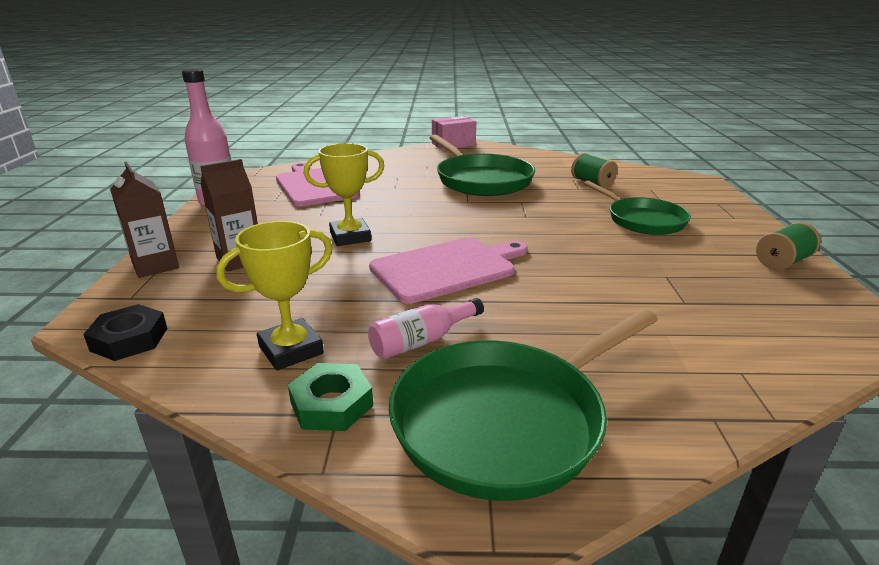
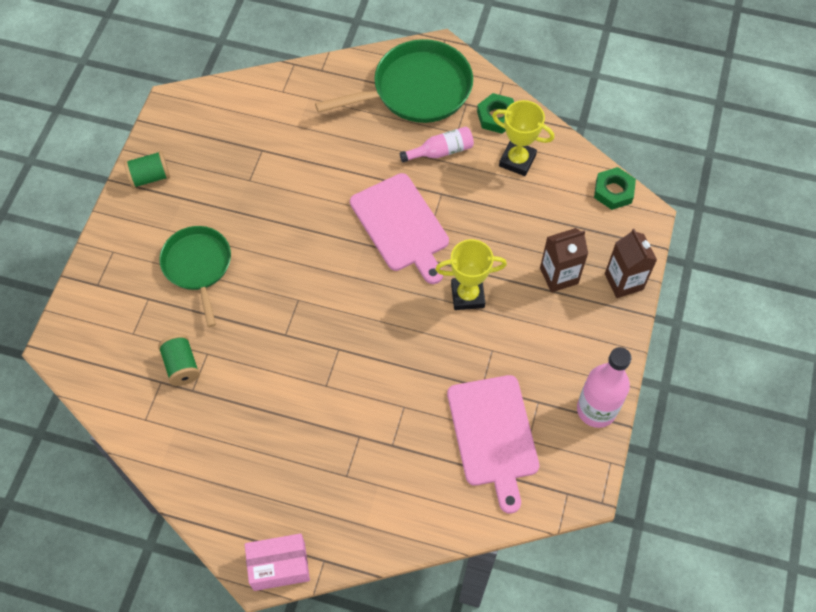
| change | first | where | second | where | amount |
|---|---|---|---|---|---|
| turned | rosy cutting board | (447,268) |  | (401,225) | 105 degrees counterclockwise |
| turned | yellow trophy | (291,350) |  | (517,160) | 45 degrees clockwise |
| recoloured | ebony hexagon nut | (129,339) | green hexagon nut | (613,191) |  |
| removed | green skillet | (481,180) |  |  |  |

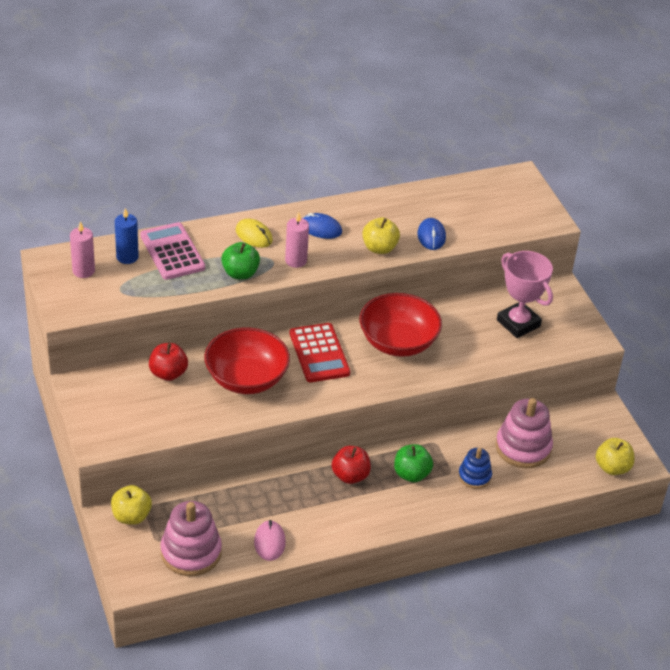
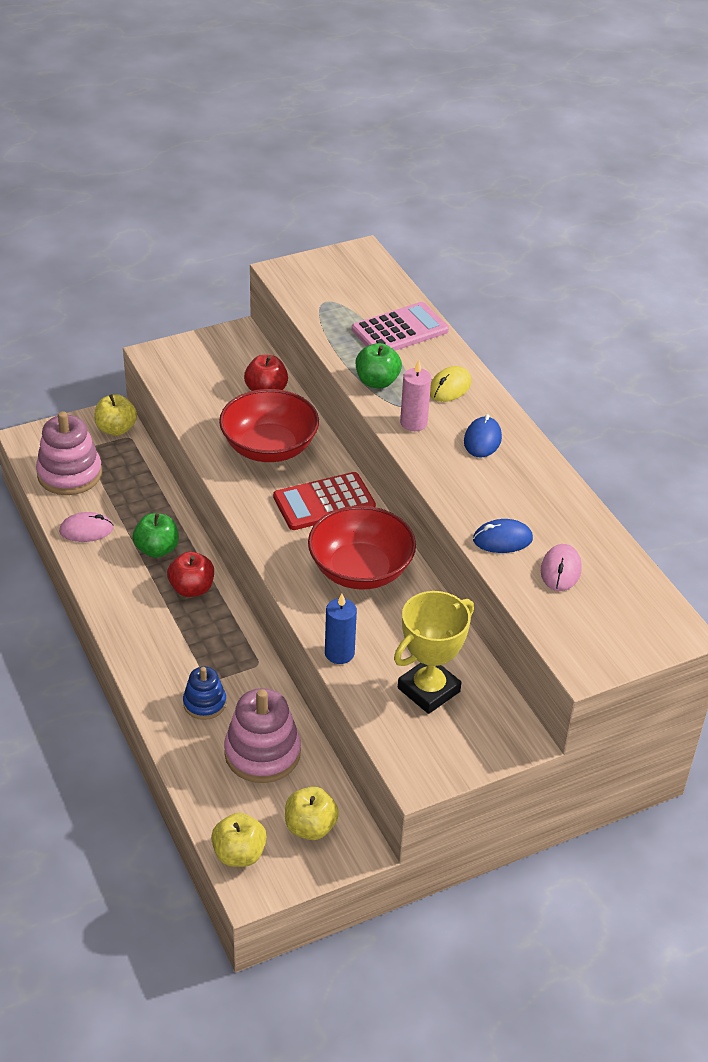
| change | first | where | second | where | amount |
|---|---|---|---|---|---|
| moved | green toy apple | (411,474) |  | (157,549) |  |
| moved | yellow toy apple | (379,248) |  | (310,827) |  |
| moved | royal blue wax candle | (127,257) |  | (339,653) |  |
| recoloured | rosy trophy | (518,323) | yellow trophy | (428,690) |  |
| added |  |  | rosy mouse | (560,570) |  |
| removed | rosy wax candle | (83,271) |  |  |  |

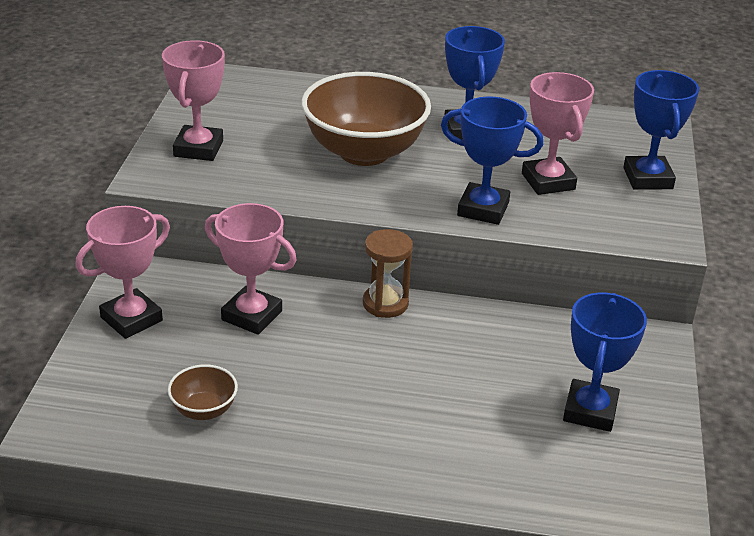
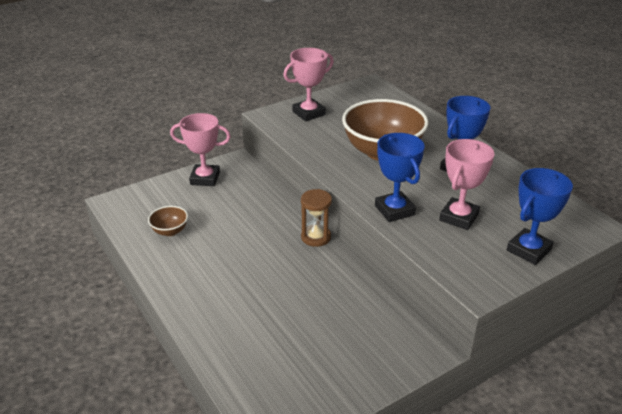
| change | first | where | second | where | amount |
|---|---|---|---|---|---|
| removed | rosy trophy | (252,315) |  |  |  |
| removed | royal blue trophy | (590,411) |  |  |  |

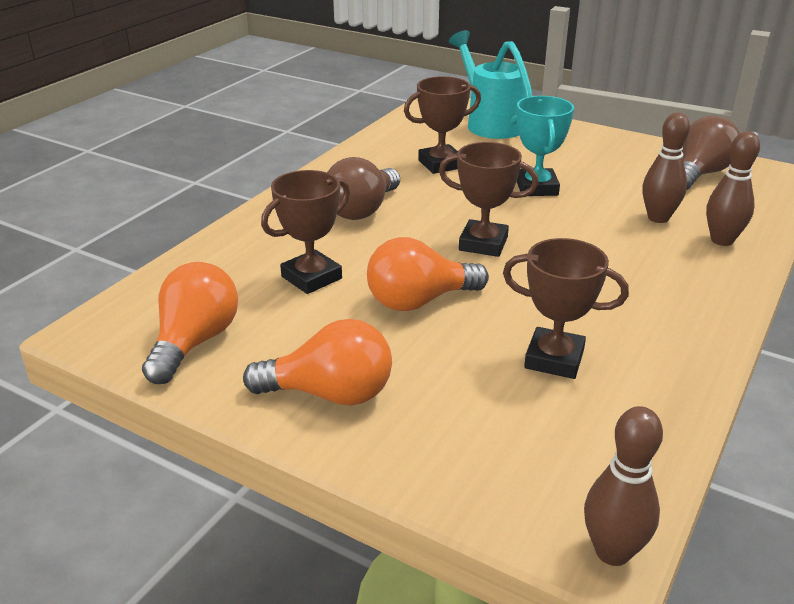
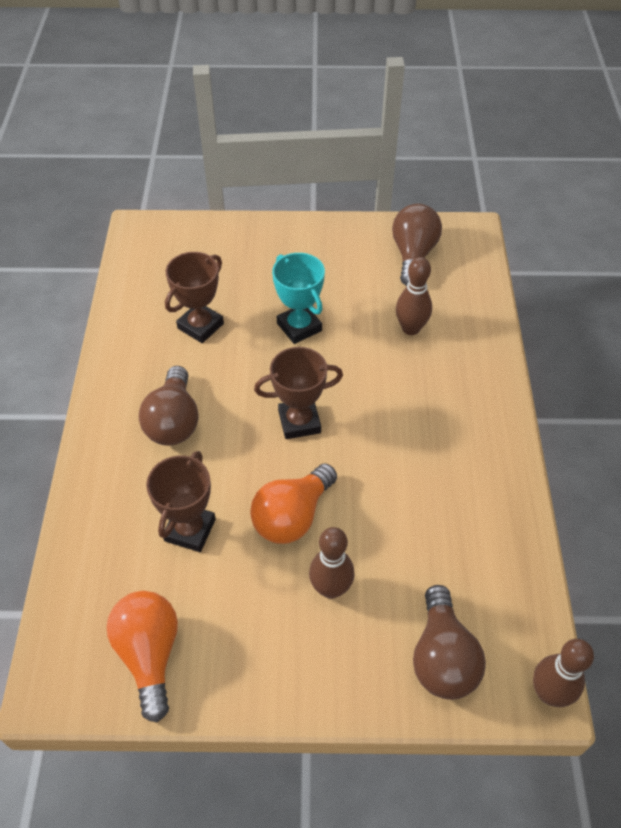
| change | first | where | second | where | amount |
|---|---|---|---|---|---|
| moved | dark brown skittle | (722,240) |  | (331,588) |  |
| added |  |  | dark brown lightbulb | (442,657) |  |
| removed | bright orange lightbulb | (330,394) |  |  |  |
| removed | turquoise watering pot | (490,123) |  |  |  |
| removed | dark brown trophy | (554,359) |  |  |  |

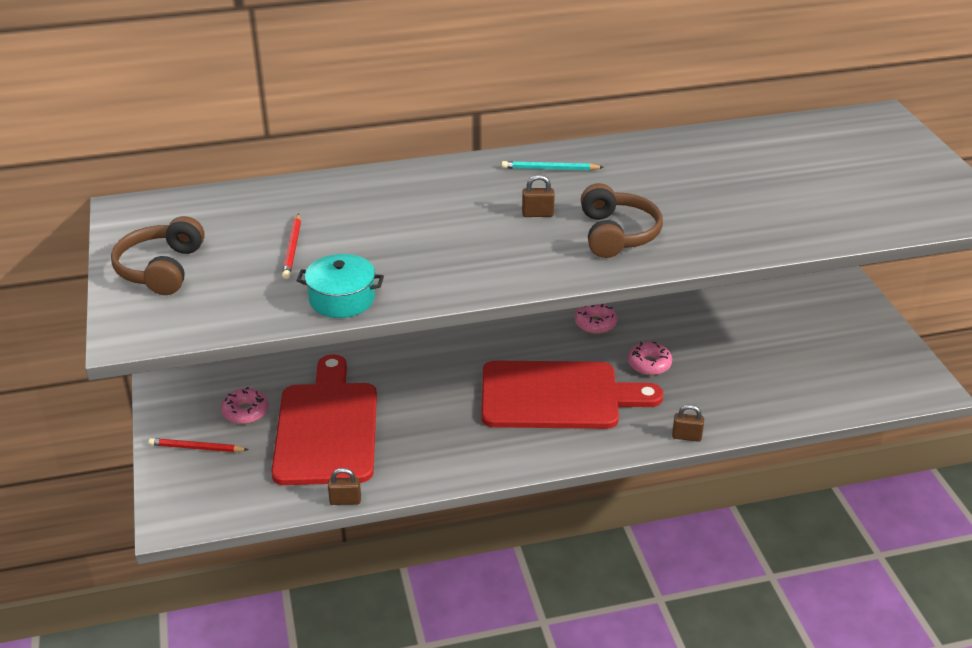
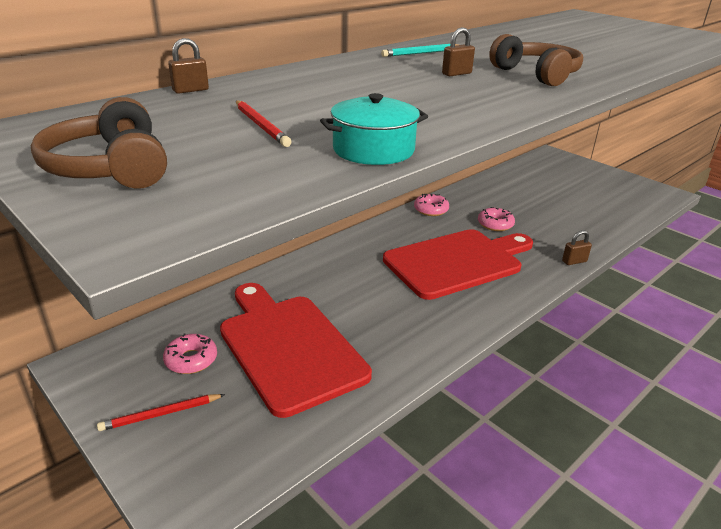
| change | first | where | second | where | amount |
|---|---|---|---|---|---|
| moved | dark brown lock | (345,500) |  | (190,90) |  |

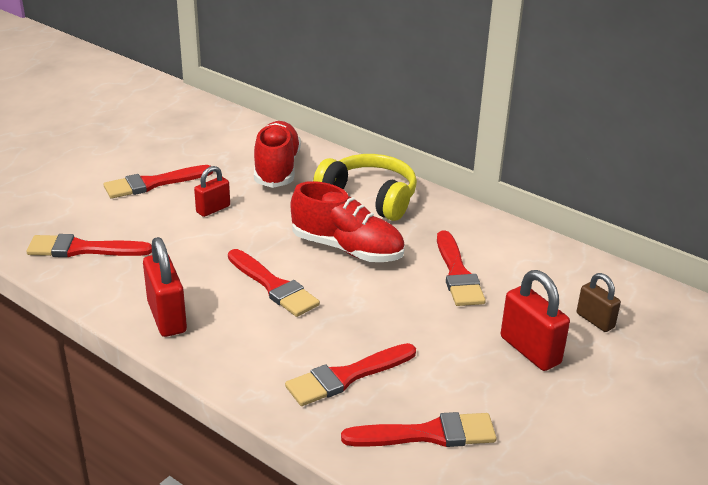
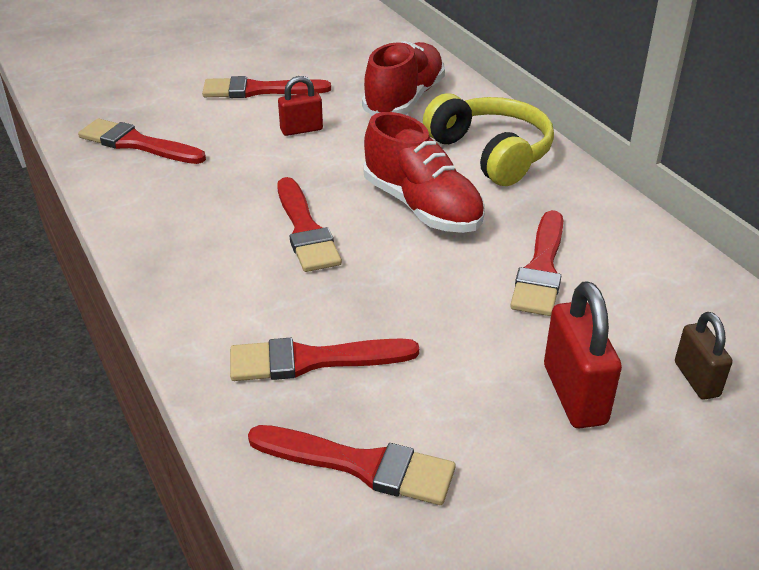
| change | first | where | second | where | amount |
|---|---|---|---|---|---|
| removed | crimson lock | (167,317) |  |  |  |

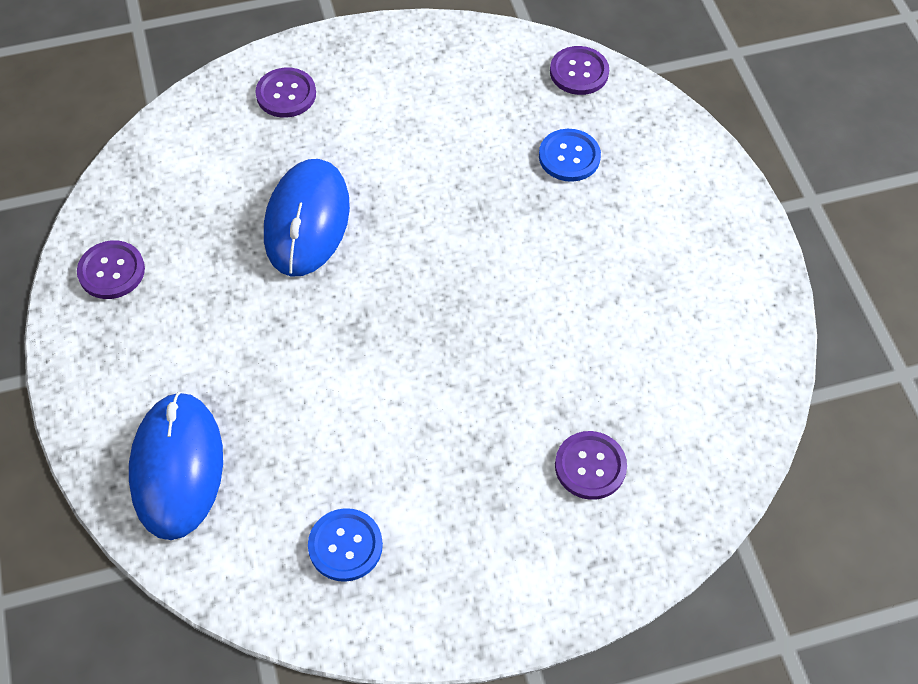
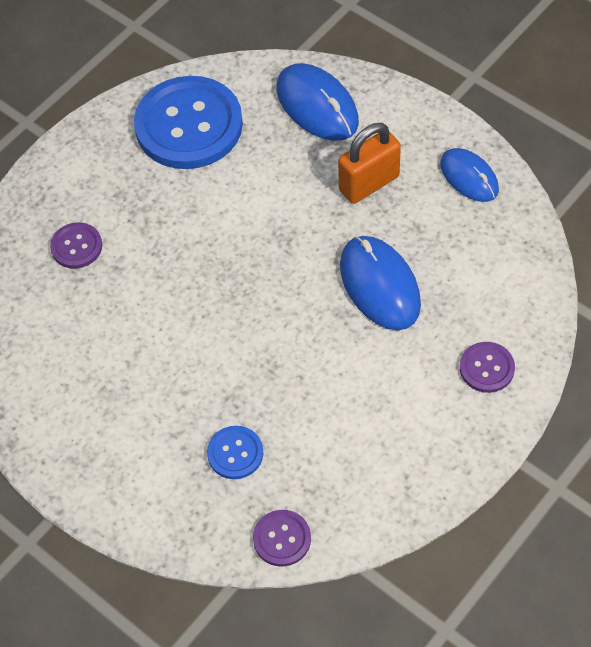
| change | first | where | second | where | amount |
|---|---|---|---|---|---|
| resized | royal blue button | (345,546) |  | (189,125) | x2.20 |
| added |  |  | bright orange lock | (369,183) |  |
| replaced | violet button | (111,271) | royal blue mouse | (469,177) |  |

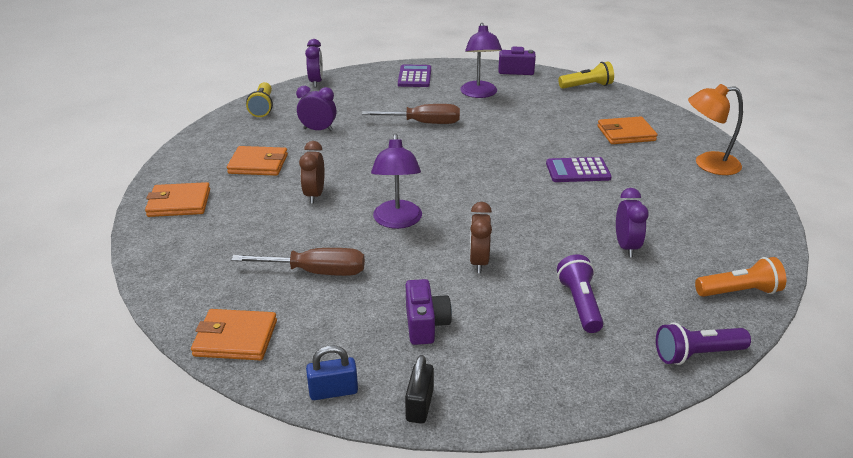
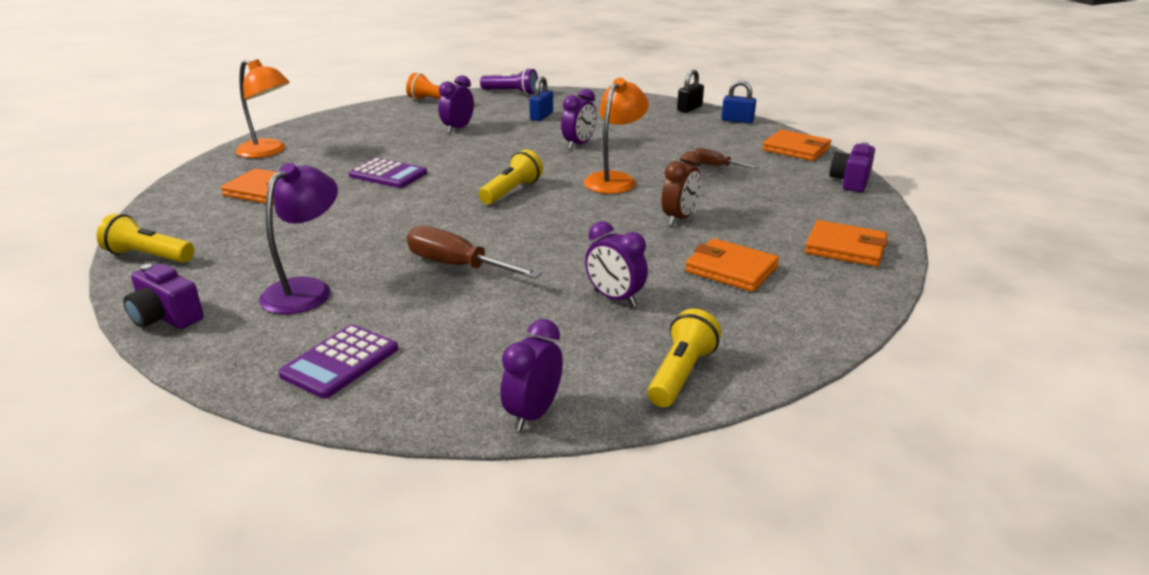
| change | first | where | second | where | amount |
|---|---|---|---|---|---|
| added |  |  | yellow pocket torch | (511,191) |  |
| replaced | violet pocket torch | (580,304) | royal blue lock | (541,116) |  |
| recoloured | dark brown alarm clock | (478,262) | violet alarm clock | (579,144) |  |
| recoloured | violet lamp | (397,221) | bright orange lamp | (614,179) |  |
| resized | dark brown hand screwdriver | (315,272) |  | (716,166) | x0.58 |
| moved | violet camera | (425,324) |  | (851,181) |  |

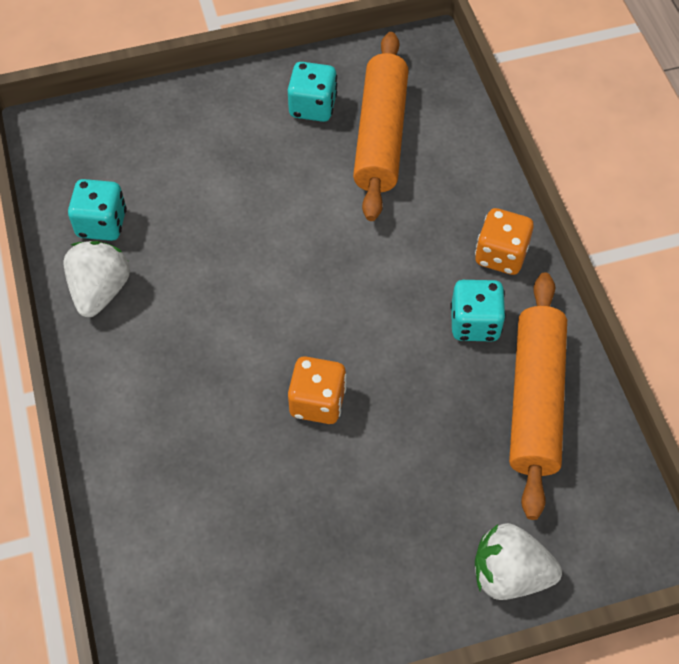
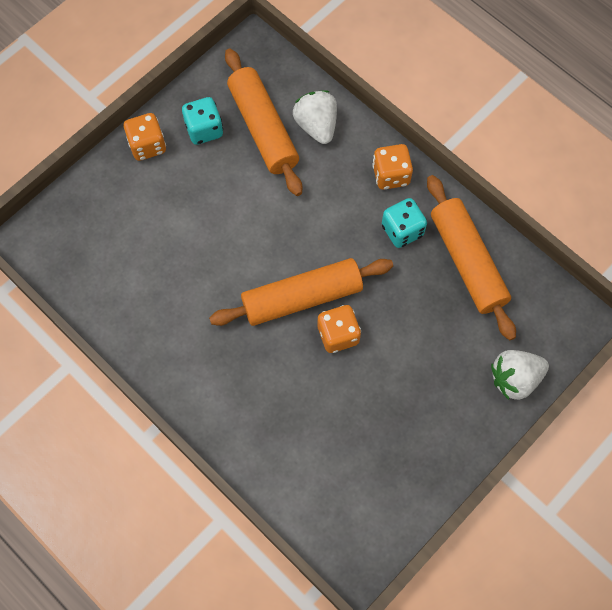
| change | first | where | second | where | amount |
|---|---|---|---|---|---|
| added |  |  | bright orange die | (147,145) |  |
| added |  |  | bright orange pastry roller | (302,298) |  |
| moved | snow-white toy strawberry | (100,291) |  | (316,126) |  |
| removed | turquoise die | (102,224) |  |  |  |

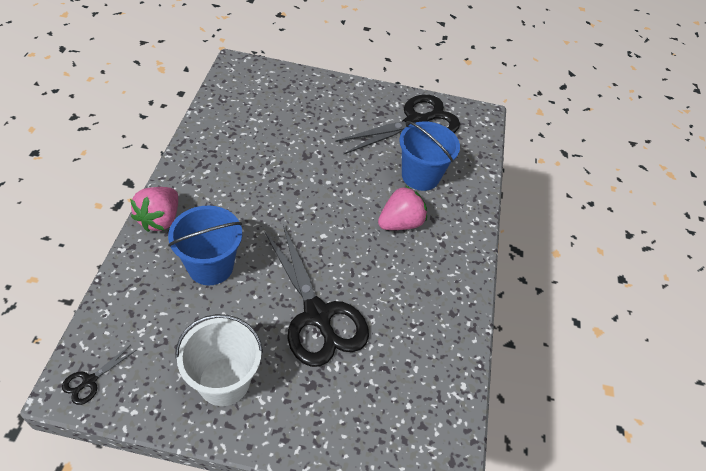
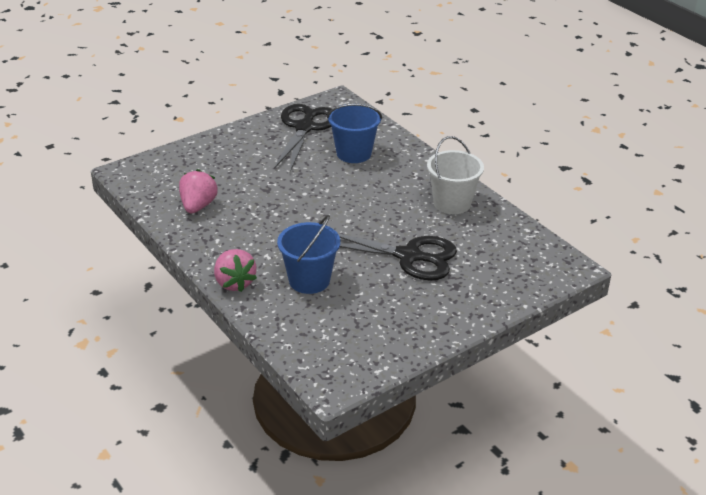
| change | first | where | second | where | amount |
|---|---|---|---|---|---|
| moved | rosy toy strawberry | (400,223) |  | (198,206) |  |
| moved | snow-white bucket | (224,381) |  | (452,203) |  |
| removed | ebony shears | (89,381) |  |  |  |

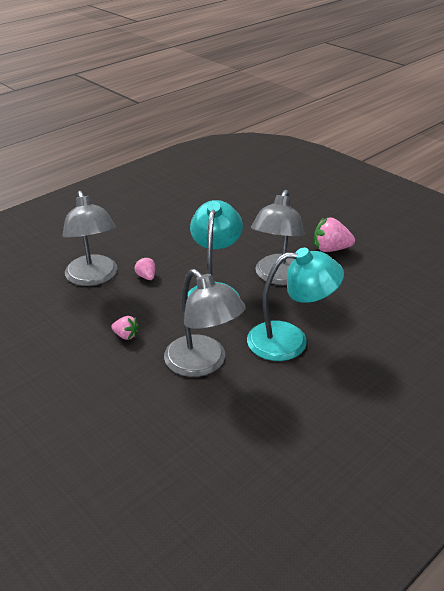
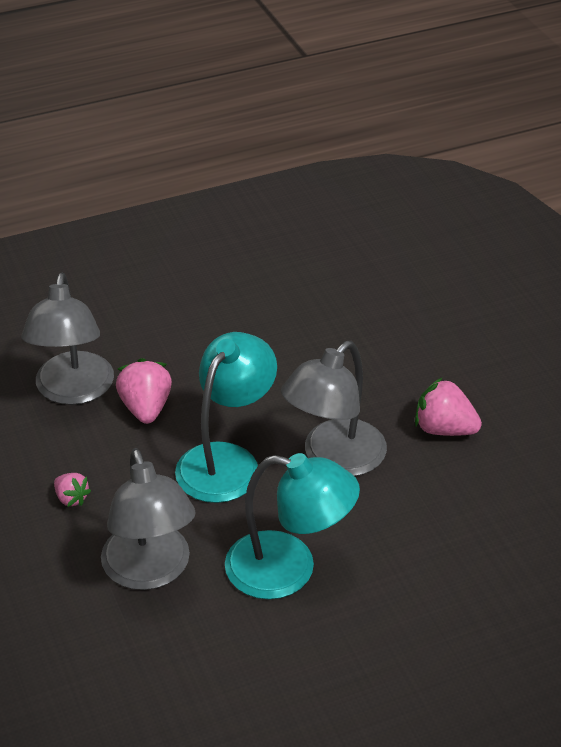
| change | first | where | second | where | amount |
|---|---|---|---|---|---|
| resized | rosy toy strawberry | (146,276) |  | (146,408) | x1.73 |

